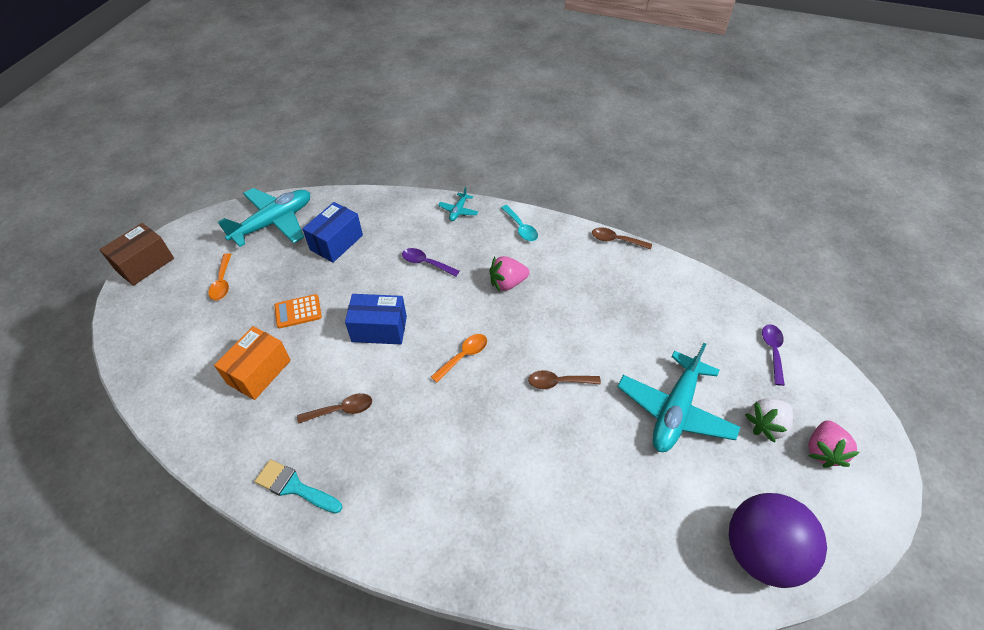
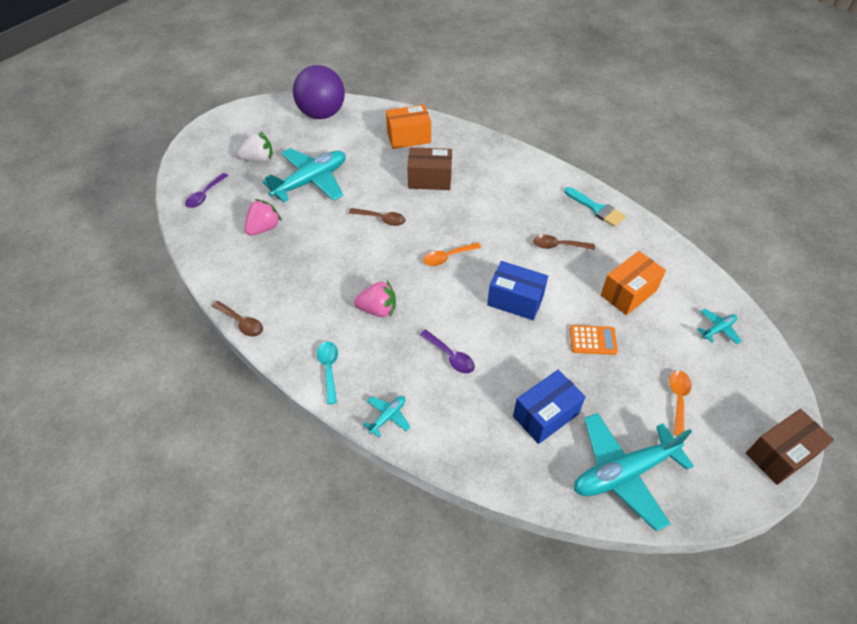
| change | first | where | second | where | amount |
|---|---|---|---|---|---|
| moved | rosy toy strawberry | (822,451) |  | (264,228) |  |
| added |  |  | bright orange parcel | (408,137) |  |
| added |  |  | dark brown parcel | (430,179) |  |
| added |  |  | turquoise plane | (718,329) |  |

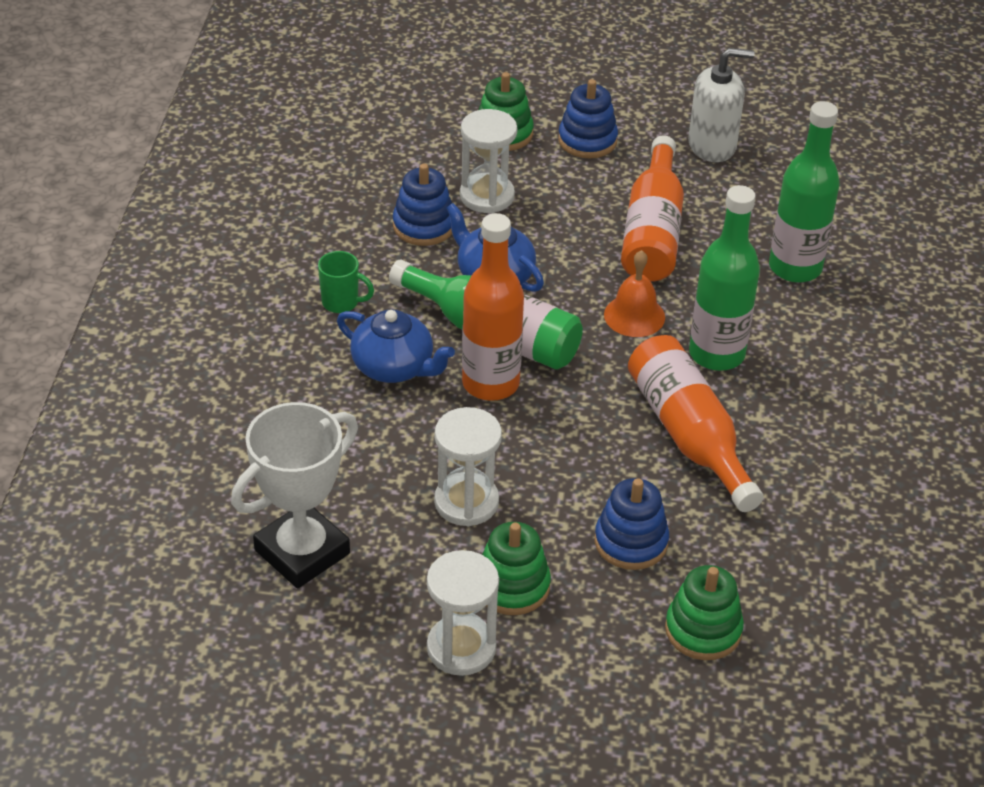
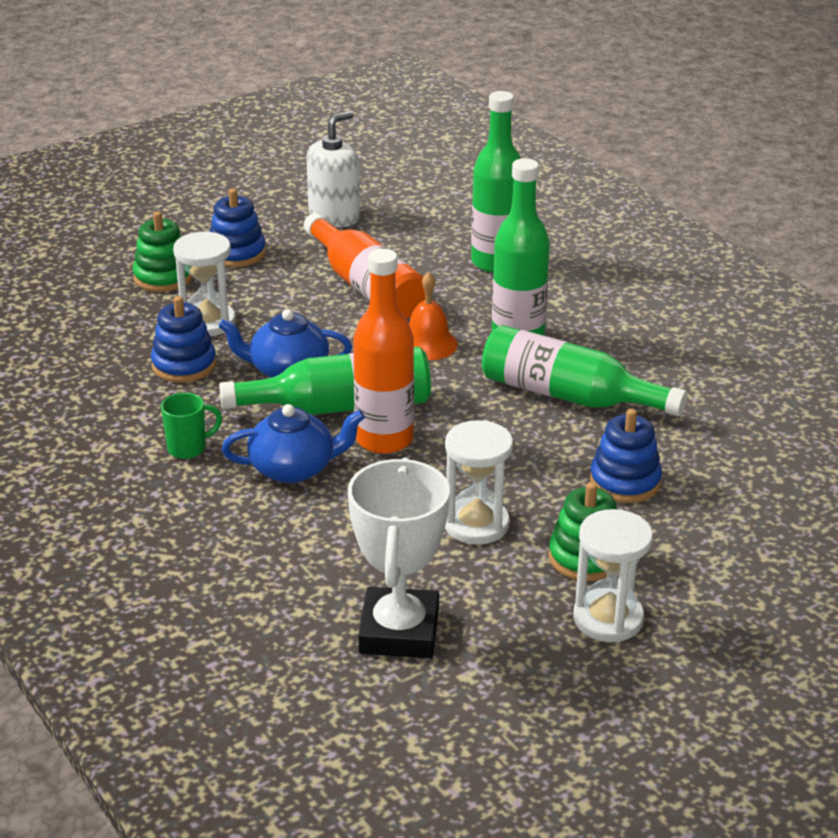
| change | first | where | second | where | amount |
|---|---|---|---|---|---|
| recoloured | bright orange flask | (688,435) | green flask | (569,396) |  |
| removed | green ring stacker | (703,630) |  |  |  |

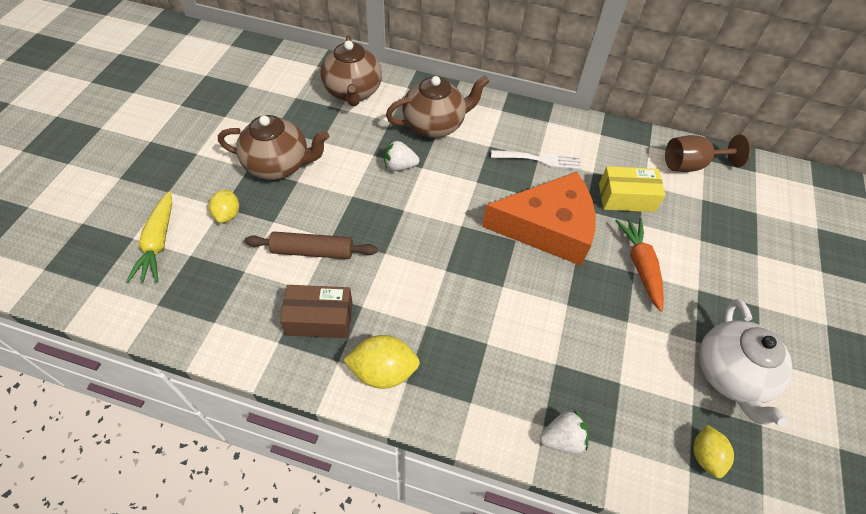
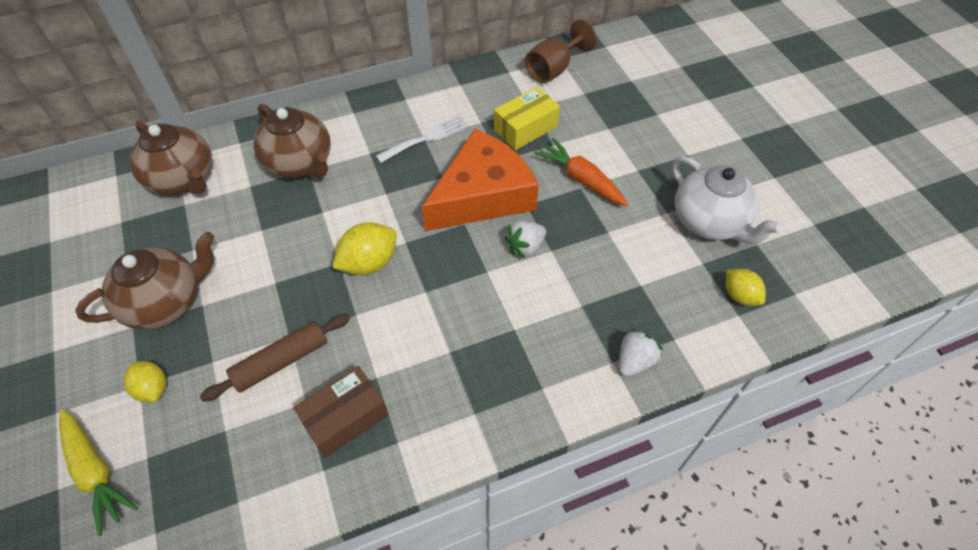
| change | first | where | second | where | amount |
|---|---|---|---|---|---|
| turned | dark brown teapot | (435,125) |  | (300,163) | 105 degrees clockwise |
| moved | yellow citrus fruit | (383,371) |  | (369,263) |  |
| moved | snow-white toy strawberry | (399,166) |  | (525,247) |  |

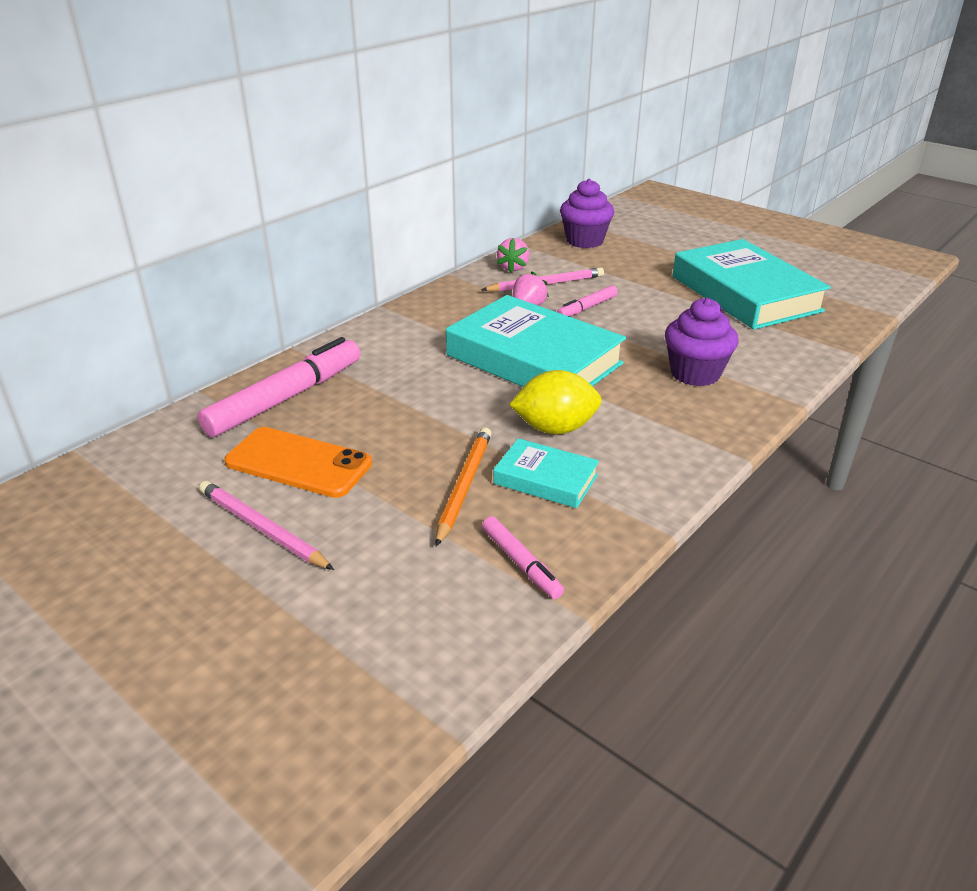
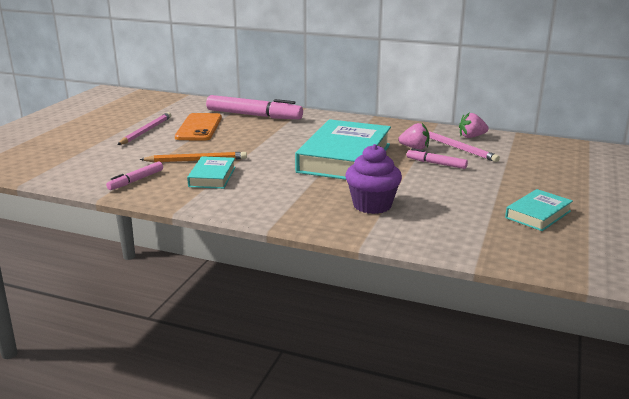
| change | first | where | second | where | amount |
|---|---|---|---|---|---|
| resized | turquoise book | (745,294) |  | (538,214) | x0.49 |
| removed | yellow citrus fruit | (555,428) |  |  |  |
| removed | violet muffin | (584,241) |  |  |  |

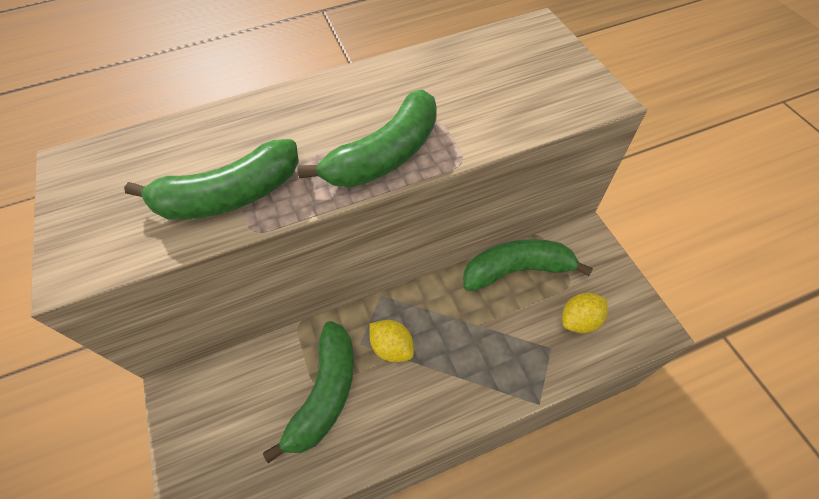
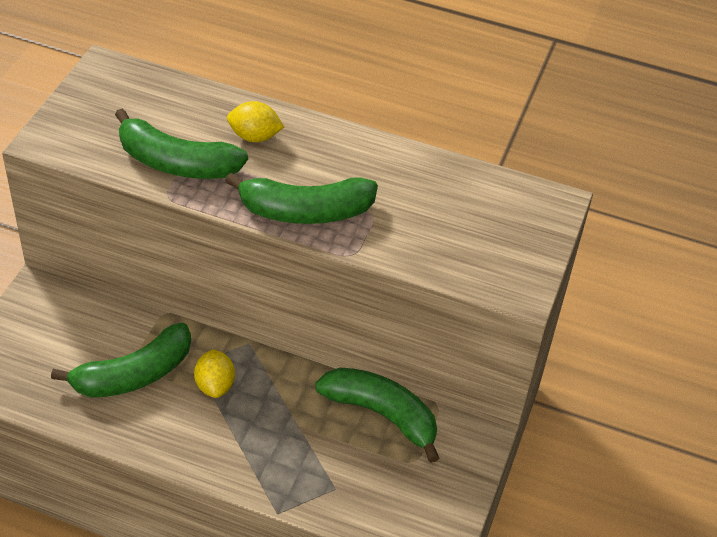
| change | first | where | second | where | amount |
|---|---|---|---|---|---|
| moved | yellow citrus fruit | (579,320) |  | (254,137) |  |

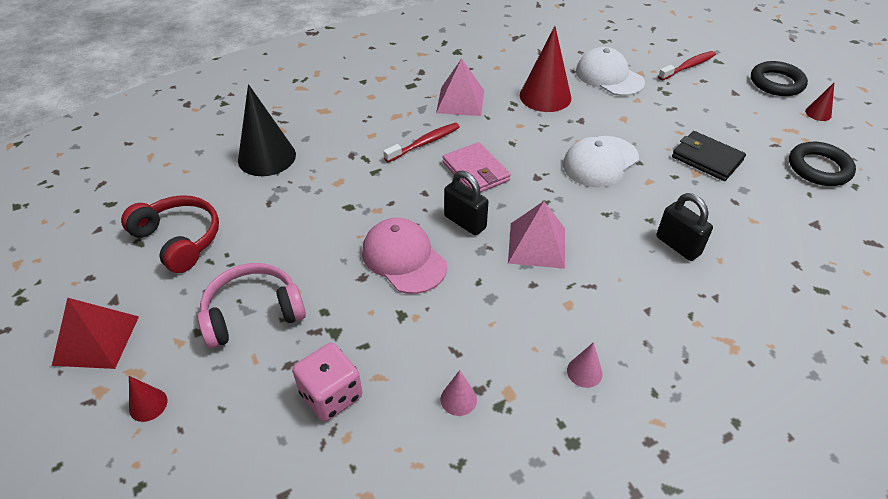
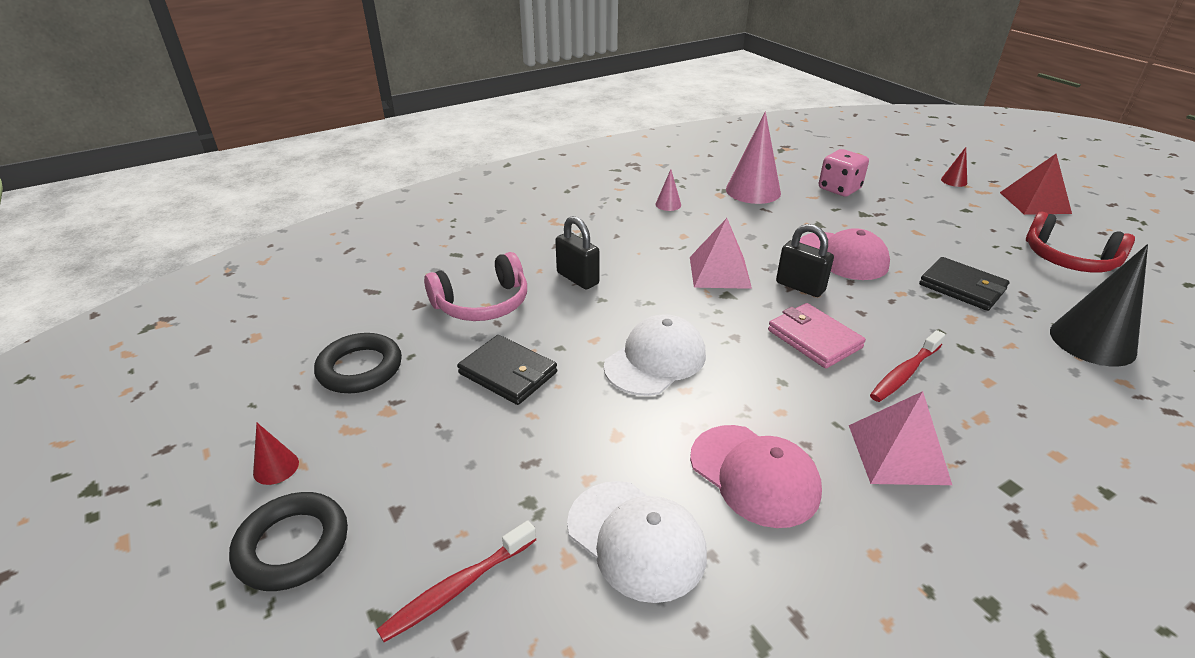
| change | first | where | second | where | amount |
|---|---|---|---|---|---|
| moved | rosy headset | (253,313) |  | (482,303) |  |
| replaced | crimson solid cone | (545,96) | rosy cap | (754,475) |  |
| resized | rosy solid cone | (458,399) |  | (753,191) | x2.17 |
| added |  |  | ebony card wallet | (962,287) |  |

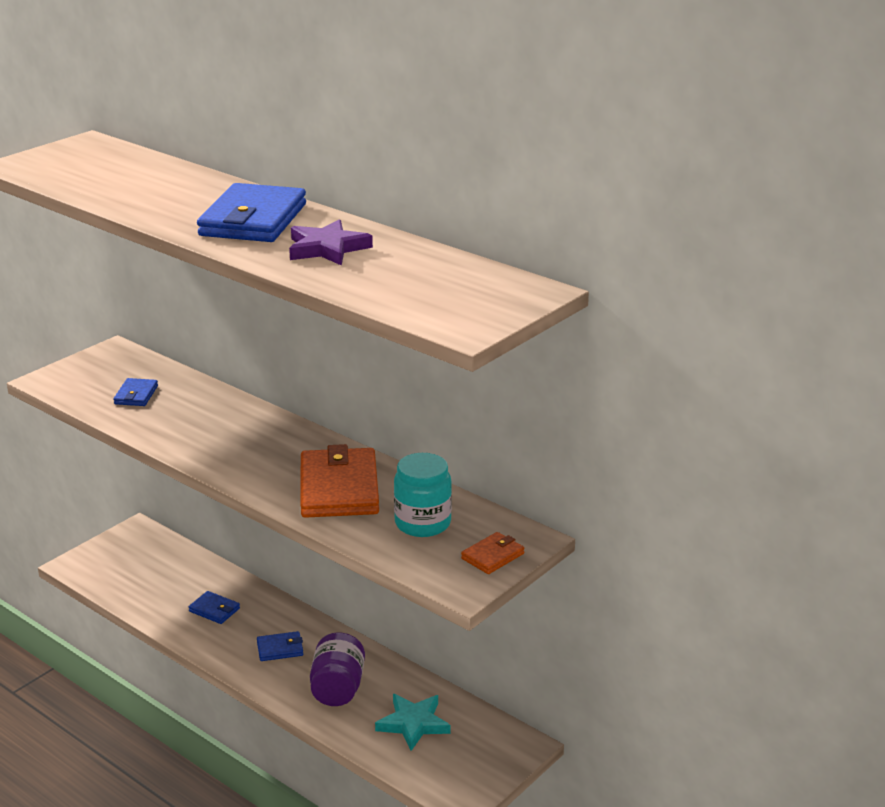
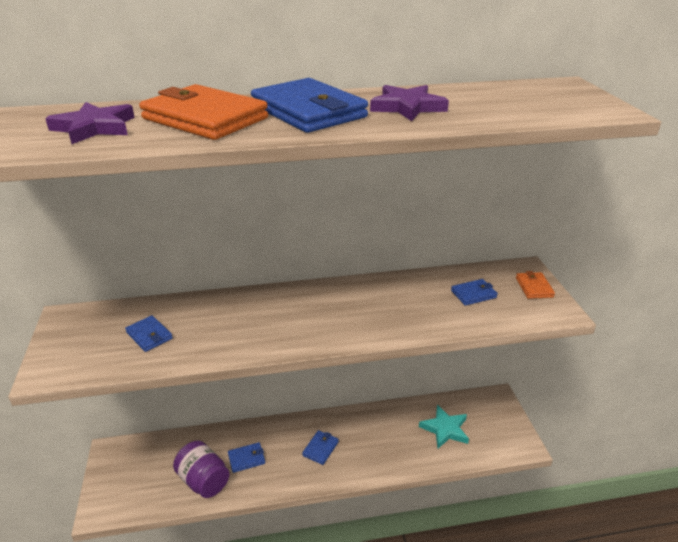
| change | first | where | second | where | amount |
|---|---|---|---|---|---|
| added |  |  | violet star | (94,128) |  |
| moved | bright orange card wallet | (339,489) |  | (205,118) |  |
| moved | violet jam jar | (337,688) |  | (204,481) |  |
| replaced | turquoise jam jar | (422,523) | royal blue card wallet | (473,294) |  |

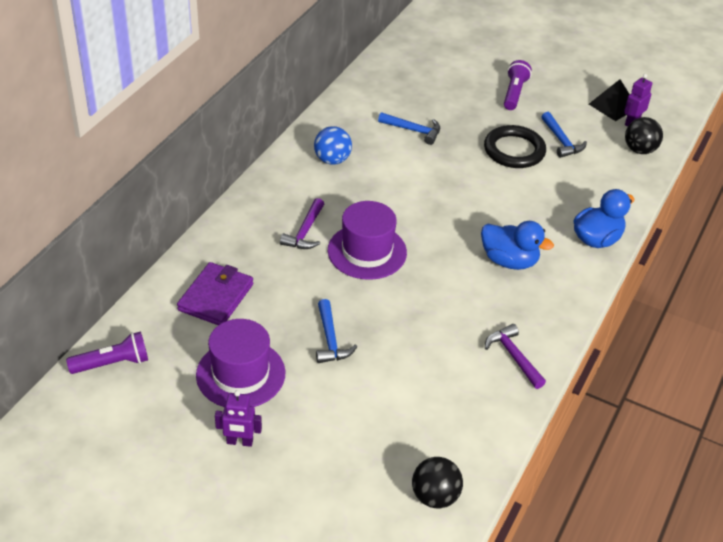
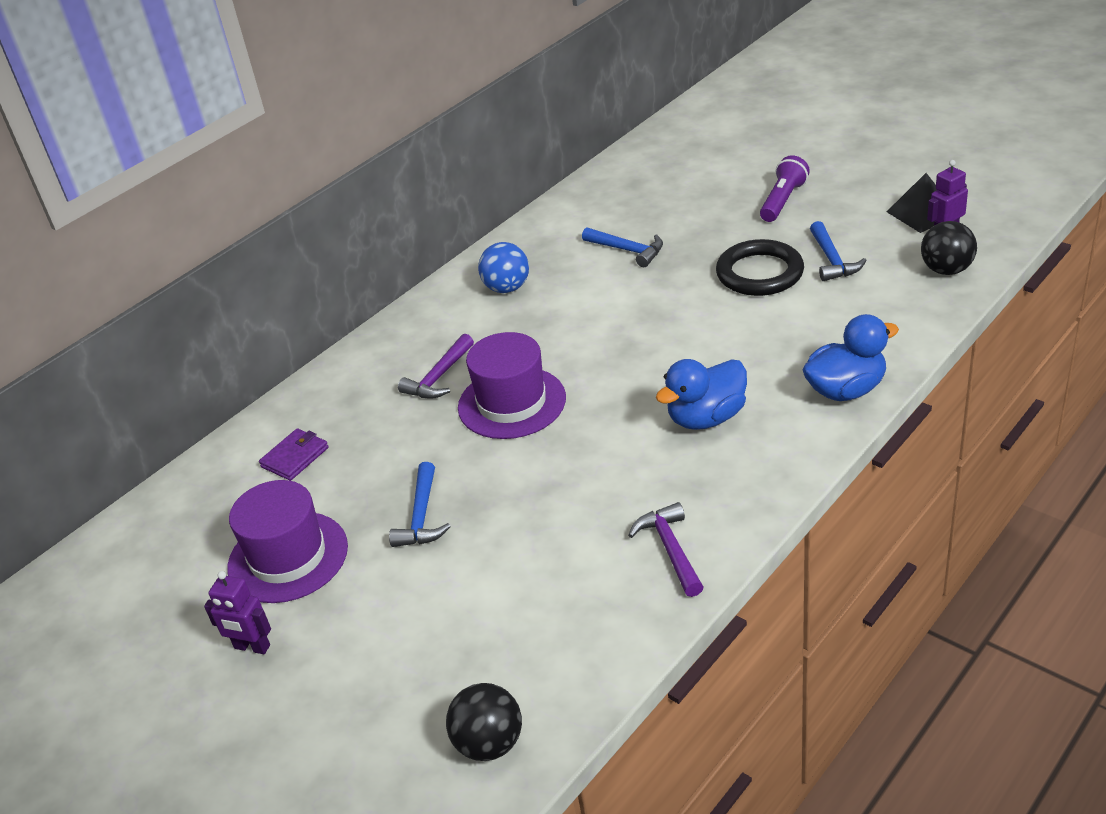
| change | first | where | second | where | amount |
|---|---|---|---|---|---|
| resized | violet card wallet | (216,297) |  | (295,457) | x0.64 |
| turned | royal blue rubber duck | (509,261) |  | (706,418) | 105 degrees clockwise |
| removed | violet pocket torch | (112,363) |  |  |  |

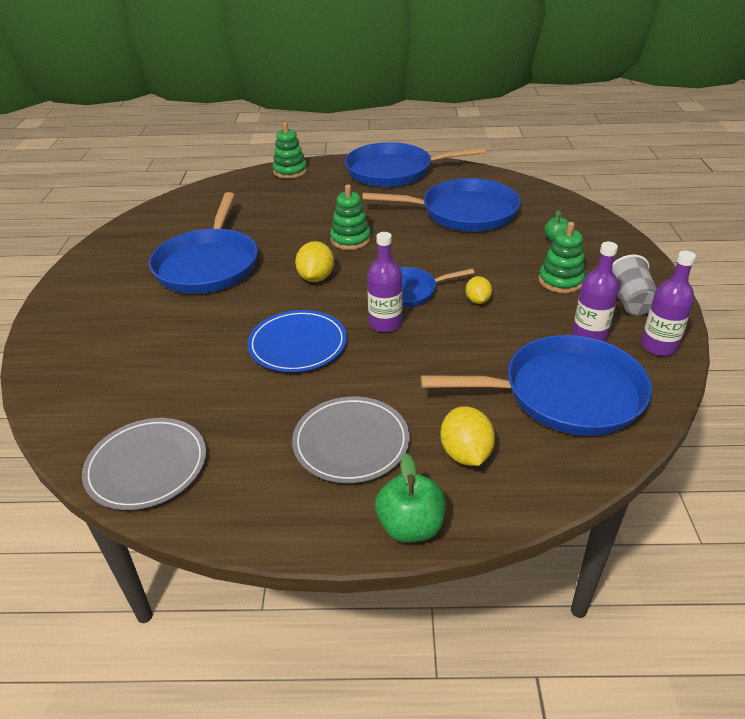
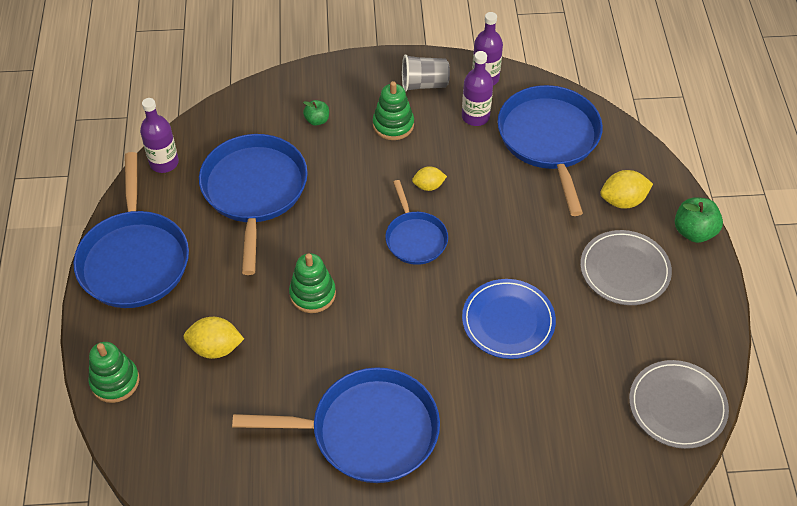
| change | first | where | second | where | amount |
|---|---|---|---|---|---|
| moved | violet flask | (385,323) |  | (164,163) |  |
| moved | yellow citrus fruit | (316,278) |  | (215,348) |  |

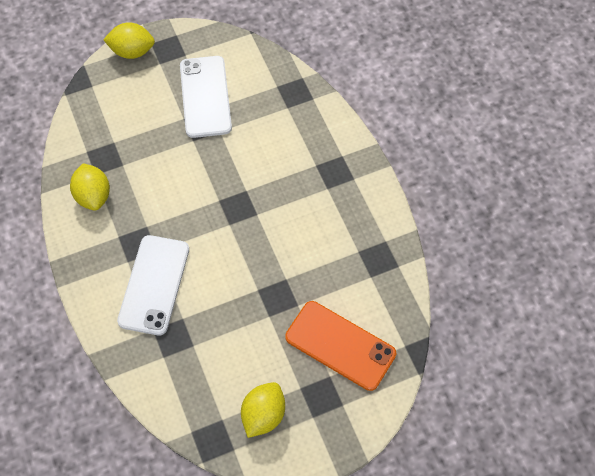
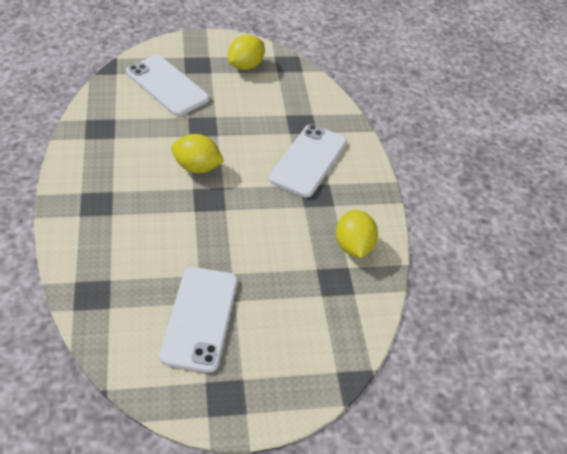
| change | first | where | second | where | amount |
|---|---|---|---|---|---|
| recoloured | bright orange phone | (340,345) | snow-white phone | (167,86) |  |
| moved | yellow citrus fruit | (132,51) |  | (197,167) |  |

